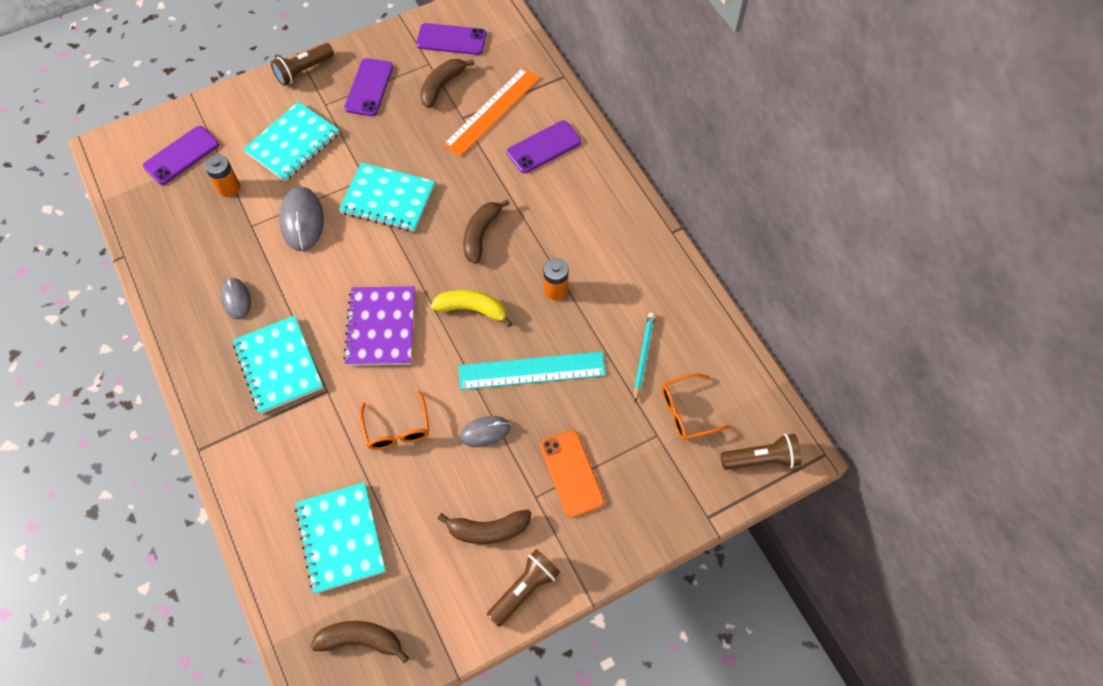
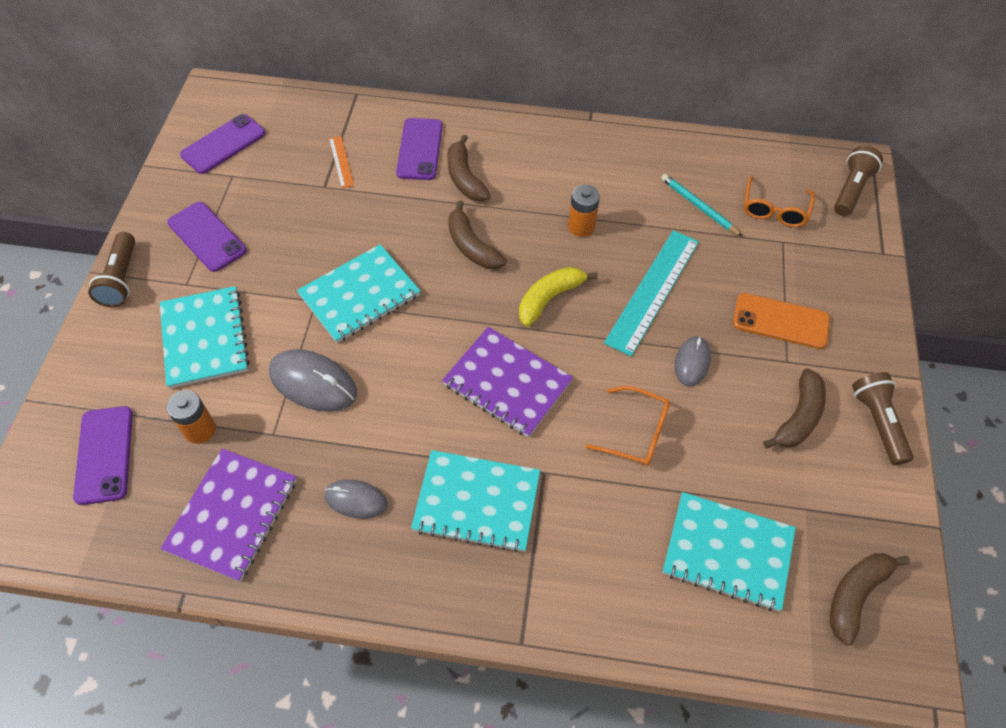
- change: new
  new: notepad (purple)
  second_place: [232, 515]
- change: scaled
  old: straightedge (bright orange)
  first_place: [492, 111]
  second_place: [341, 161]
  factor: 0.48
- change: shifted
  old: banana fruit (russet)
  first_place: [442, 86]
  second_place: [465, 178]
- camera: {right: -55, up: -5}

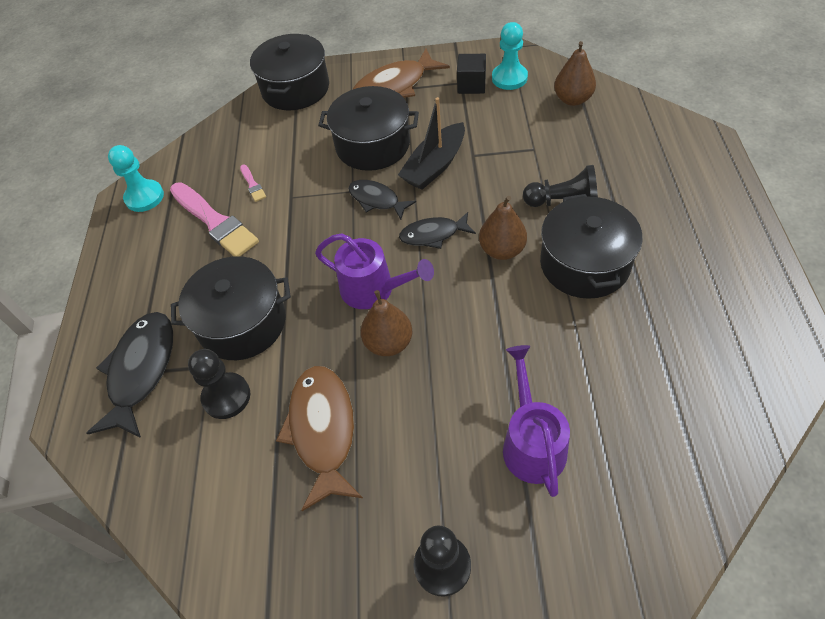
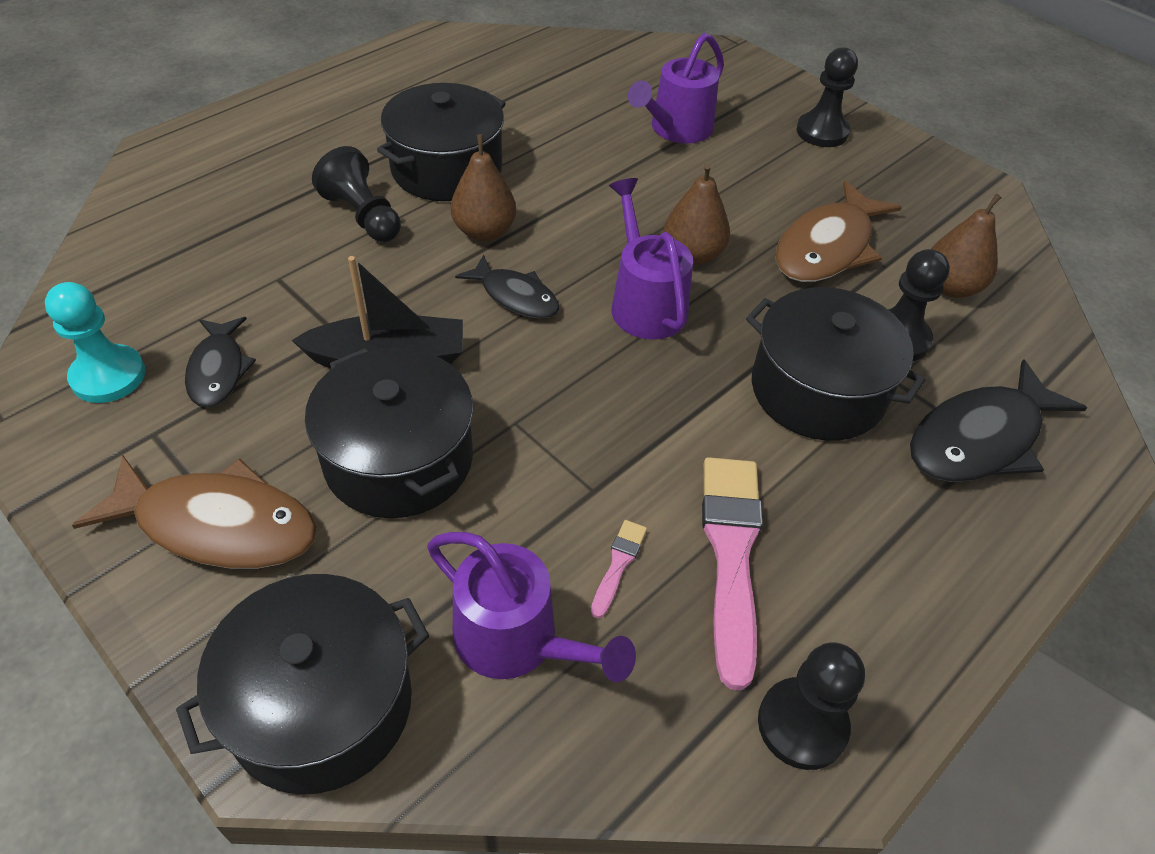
- change: shifted
  old: toy fish (jet-black)
  first_place: [377, 200]
  second_place: [218, 370]
- change: new
  new: sprinkling can (purple)
  second_place: [516, 640]
- change: repainted
  old: game pawn (teal)
  new: game pawn (jet-black)
  first_place: [144, 197]
  second_place: [802, 725]
- change: shifted
  old: toy pear (russet)
  first_place: [572, 99]
  second_place: [950, 287]
- change: gone
  old: block (jet-black)
  first_place: [471, 85]
- camera: {right: -140, up: -5}

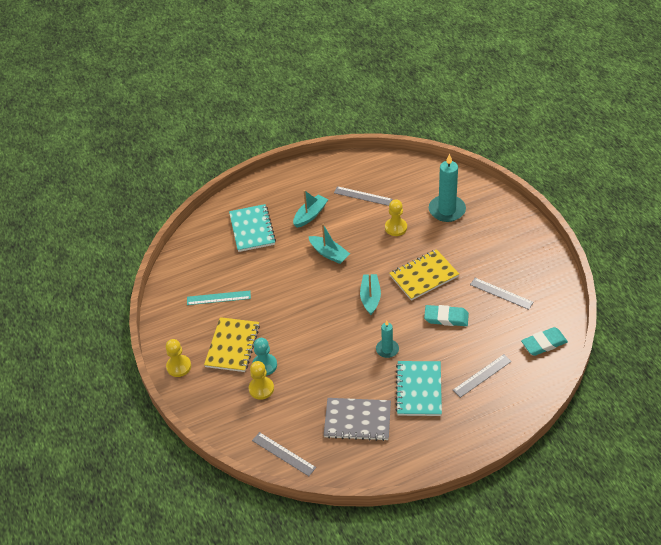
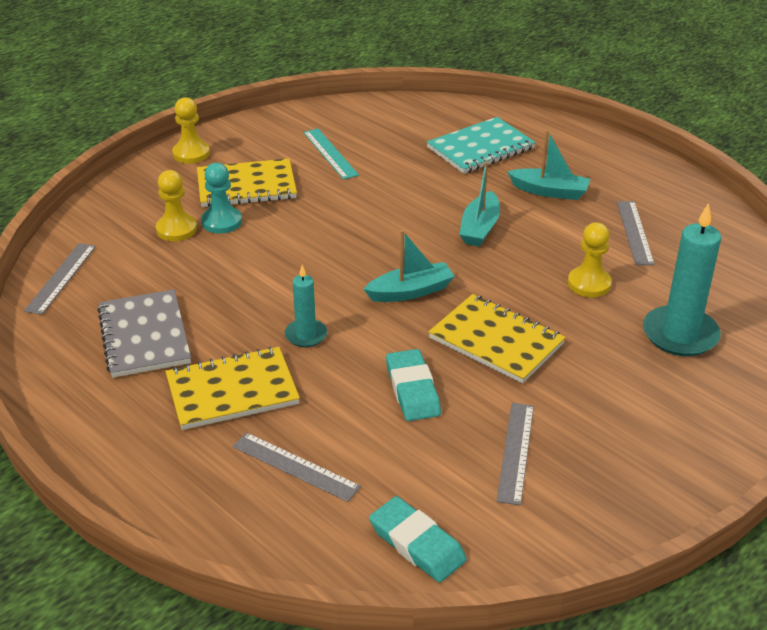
- change: repainted
  old: notepad (teal)
  new: notepad (bright yellow)
  first_place: [418, 389]
  second_place: [232, 391]
- camera: {right: 65, up: -10}

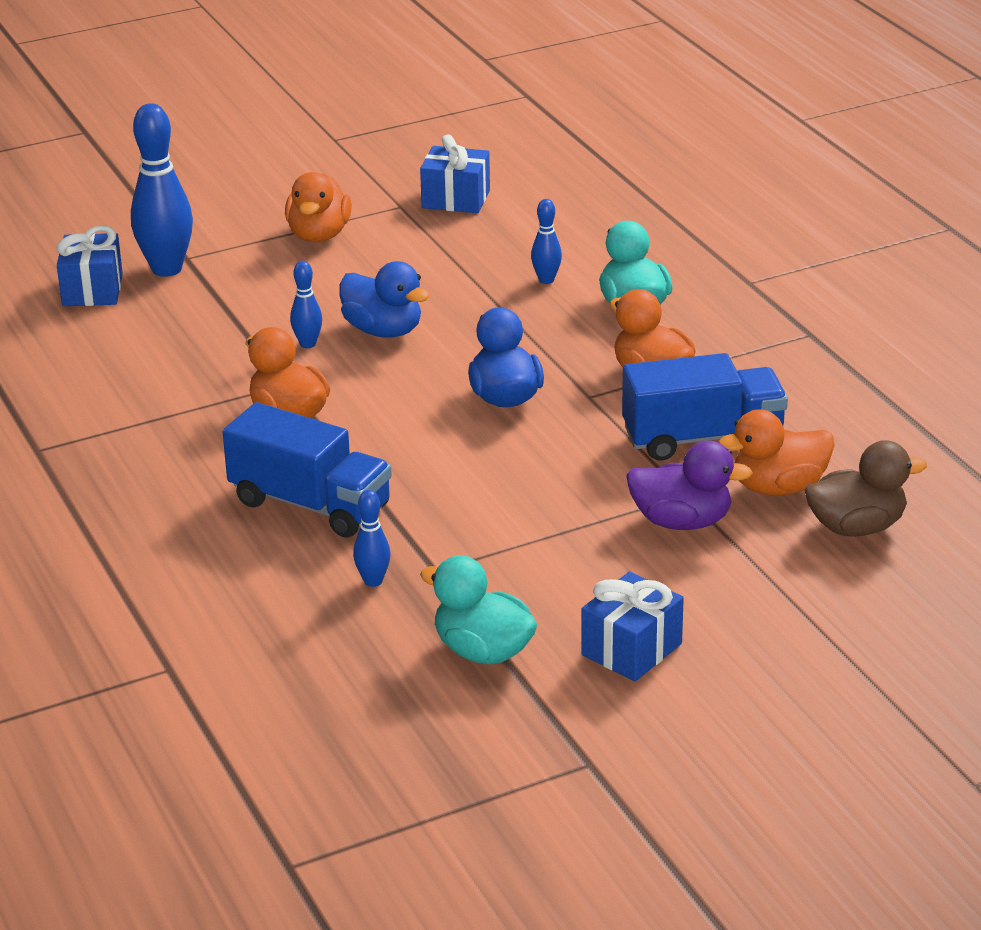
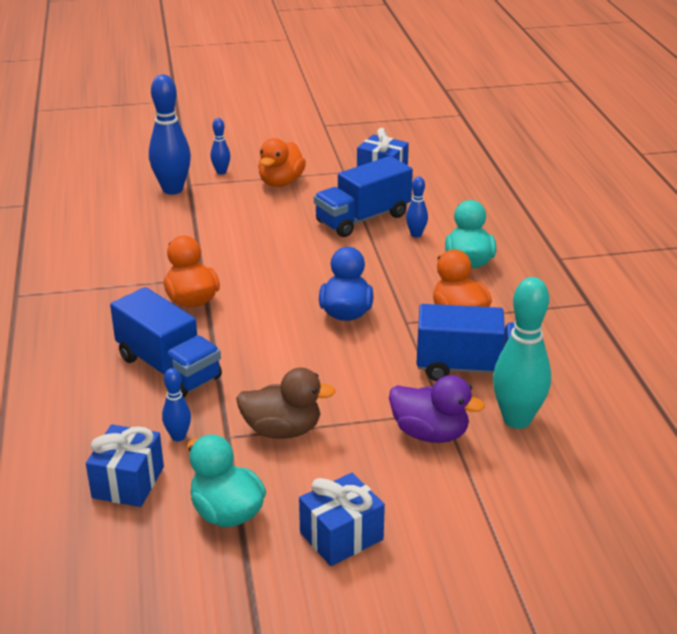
- change: shifted
  old: wrapped gift (blue)
  first_place: [92, 290]
  second_place: [128, 482]
- change: shifted
  old: skittle (blue)
  first_place: [308, 344]
  second_place: [221, 172]
- change: shifted
  old: toy duck (russet)
  first_place: [856, 527]
  second_place: [282, 430]
- change: new
  new: truck (blue)
  second_place: [363, 219]
- change: swapped
  old: toy duck (bright orange)
  new: skittle (teal)
  first_place: [778, 487]
  second_place: [517, 420]
- change: gone
  old: toy duck (blue)
  first_place: [383, 331]
- camera: {right: 15, up: 0}

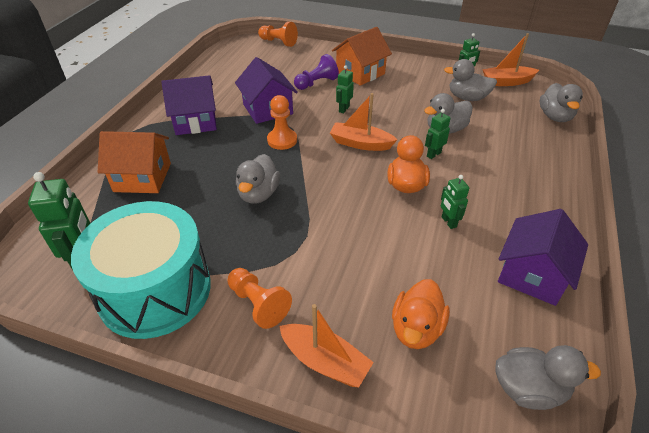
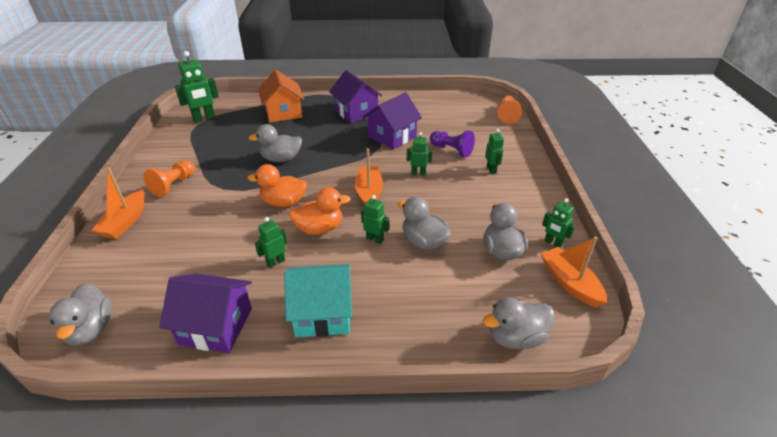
- change: shifted
  old: toy duck (bright orange)
  first_place: [416, 329]
  second_place: [283, 202]
- change: new
  new: toy house (teal)
  second_place: [323, 313]
- change: swapped
  old: toy house (bright orange)
  new: robot (emerald)
  first_place: [360, 73]
  second_place: [491, 170]
- change: gone
  old: toy drum (teal)
  first_place: [155, 290]
- change: gone
  old: game pawn (bright orange)
  first_place: [282, 140]
- camera: {right: 70, up: -5}

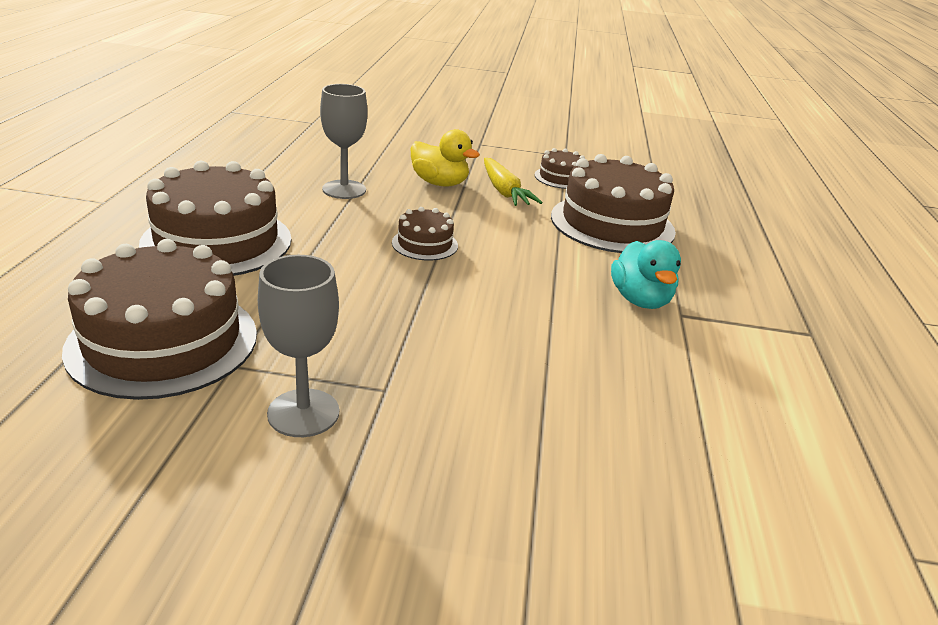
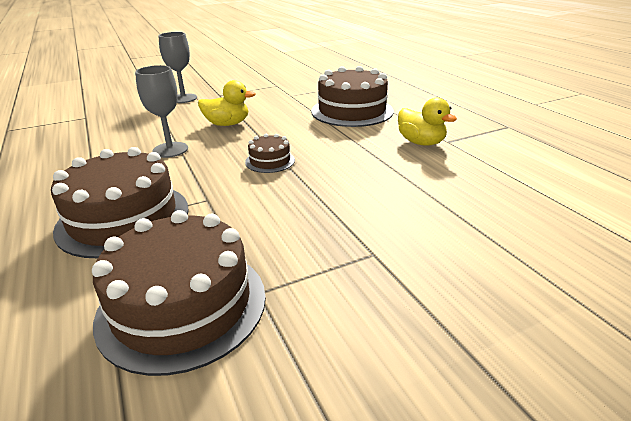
- change: shifted
  old: chalice (gray)
  first_place: [303, 413]
  second_place: [183, 98]
- change: repainted
  old: toy duck (teal)
  new: toy duck (bright yellow)
  first_place: [640, 300]
  second_place: [421, 142]
- change: gone
  old: carrot (bright yellow)
  first_place: [504, 191]
- change: gone
  old: layer cake (russet)
  first_place: [560, 178]
- camera: {right: -30, up: 0}

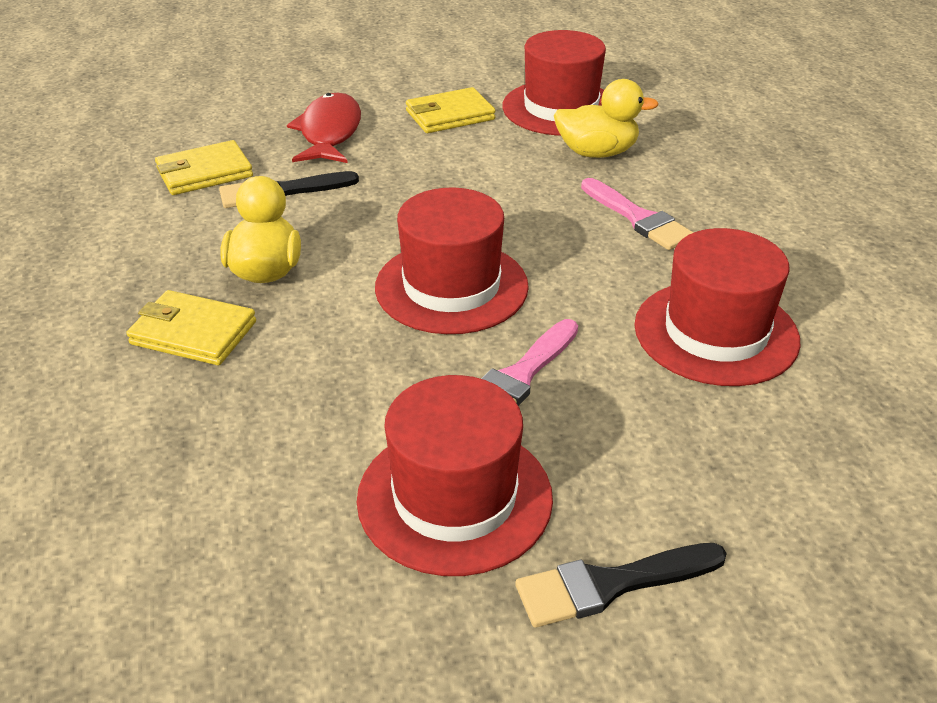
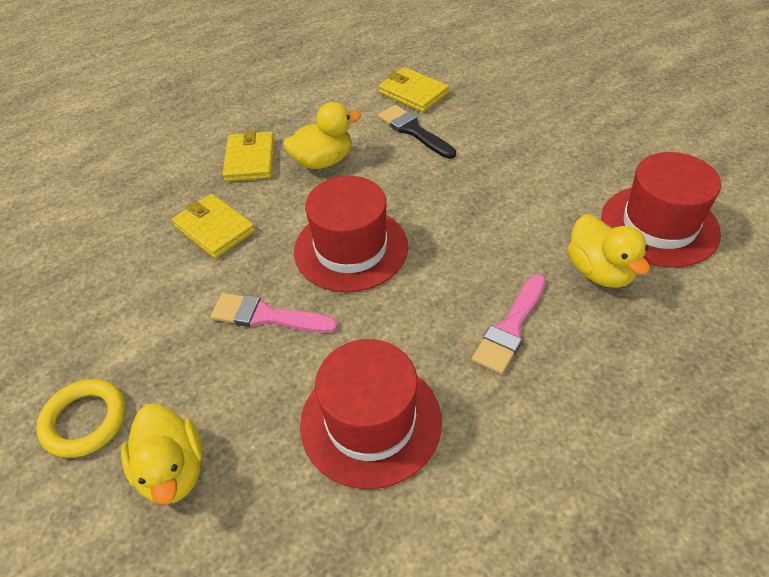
- change: swapped
  old: paint brush (jet-black)
  new: ring (bright yellow)
  first_place: [610, 585]
  second_place: [85, 421]
- change: new
  new: toy duck (bright yellow)
  second_place: [173, 471]
- change: shifted
  old: wallet (bright yellow)
  first_place: [450, 115]
  second_place: [214, 229]
- change: gone
  old: toy fish (scarlet)
  first_place: [329, 132]
- change: gone
  old: top hat (scarlet)
  first_place: [454, 497]
- camera: {right: 70, up: 10}

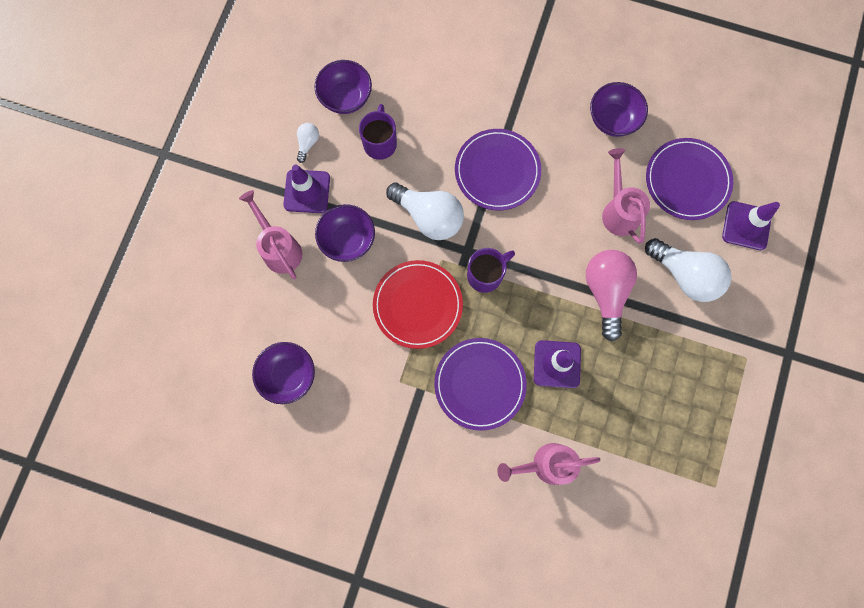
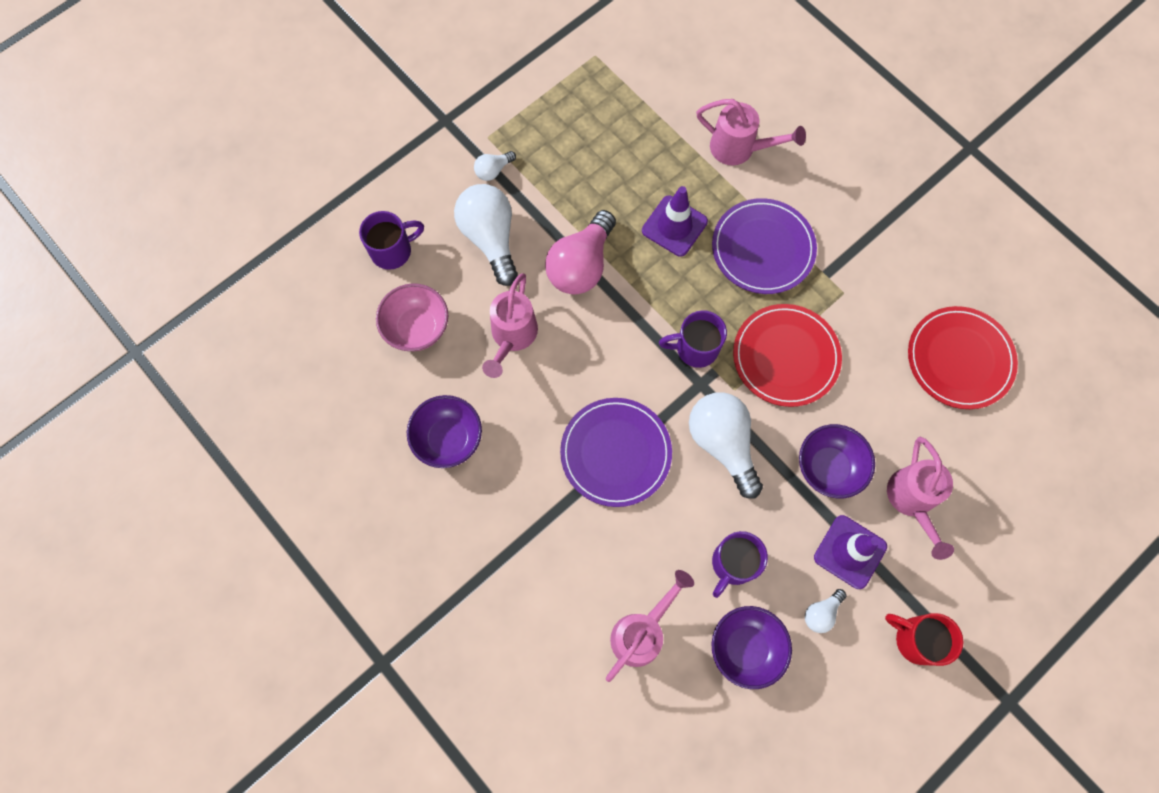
- change: swapped
  old: traffic cone (purple)
  new: mug (purple)
  first_place: [746, 226]
  second_place: [393, 251]
- change: swapped
  old: plate (purple)
  new: bowl (rose-pink)
  first_place: [687, 180]
  second_place: [417, 328]
- change: new
  new: lightbulb (white)
  second_place: [493, 170]
- change: new
  new: sprinkling can (rose-pink)
  second_place: [642, 632]
- change: new
  new: mug (scarlet)
  second_place: [916, 639]
- change: swapped
  old: bowl (purple)
  new: plate (scarlet)
  first_place: [288, 375]
  second_place: [959, 359]
- camera: {right: -150, up: -5}

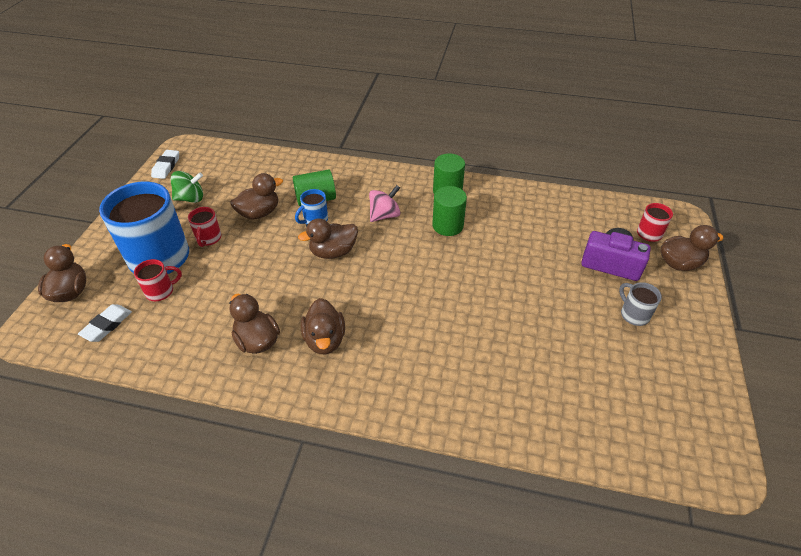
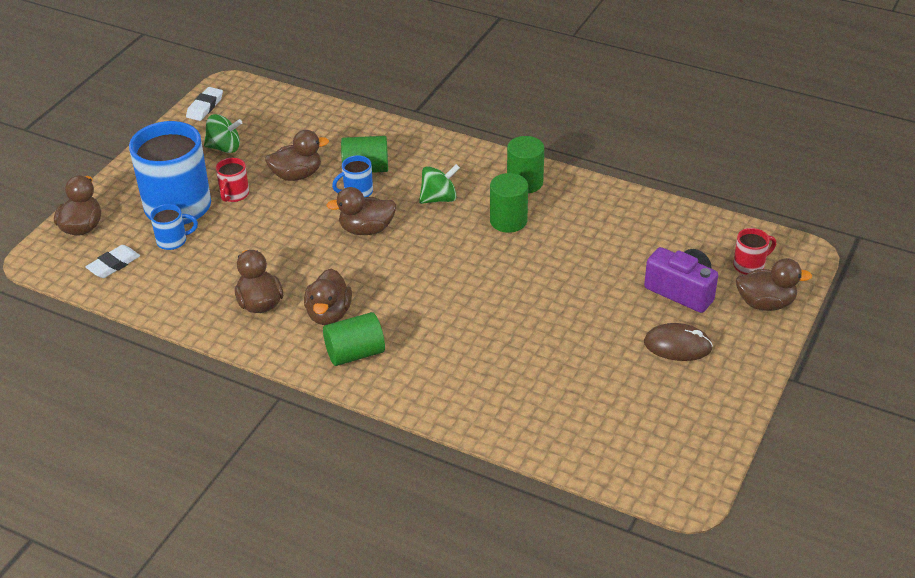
- change: repainted
  old: mug (scarlet)
  new: mug (blue)
  first_place: [161, 291]
  second_place: [173, 241]
- change: new
  new: solid cylinder (emerald)
  second_place: [355, 353]
- change: repainted
  old: toy top (rose-pink)
  new: toy top (emerald)
  first_place: [384, 215]
  second_place: [439, 198]
- change: swapped
  old: mug (gray)
  new: computer mouse (russet)
  first_place: [633, 314]
  second_place: [677, 345]
- camera: {right: 15, up: -5}

